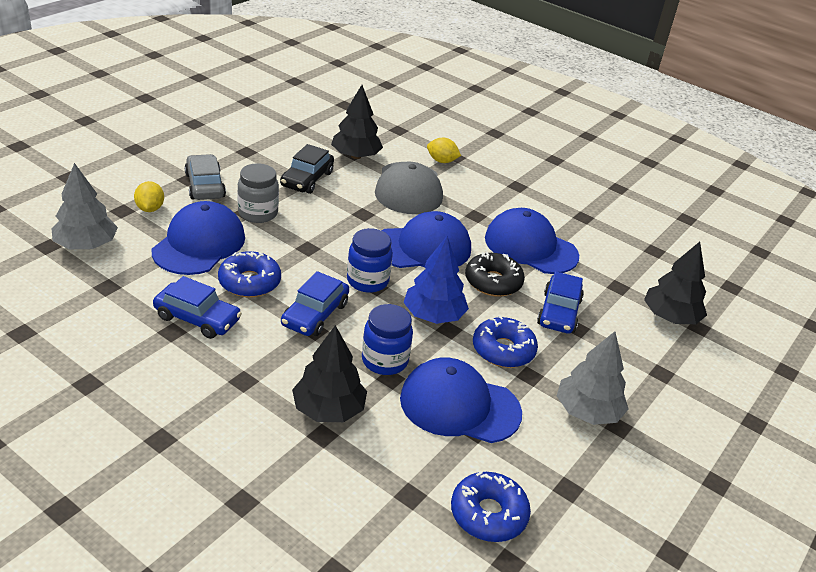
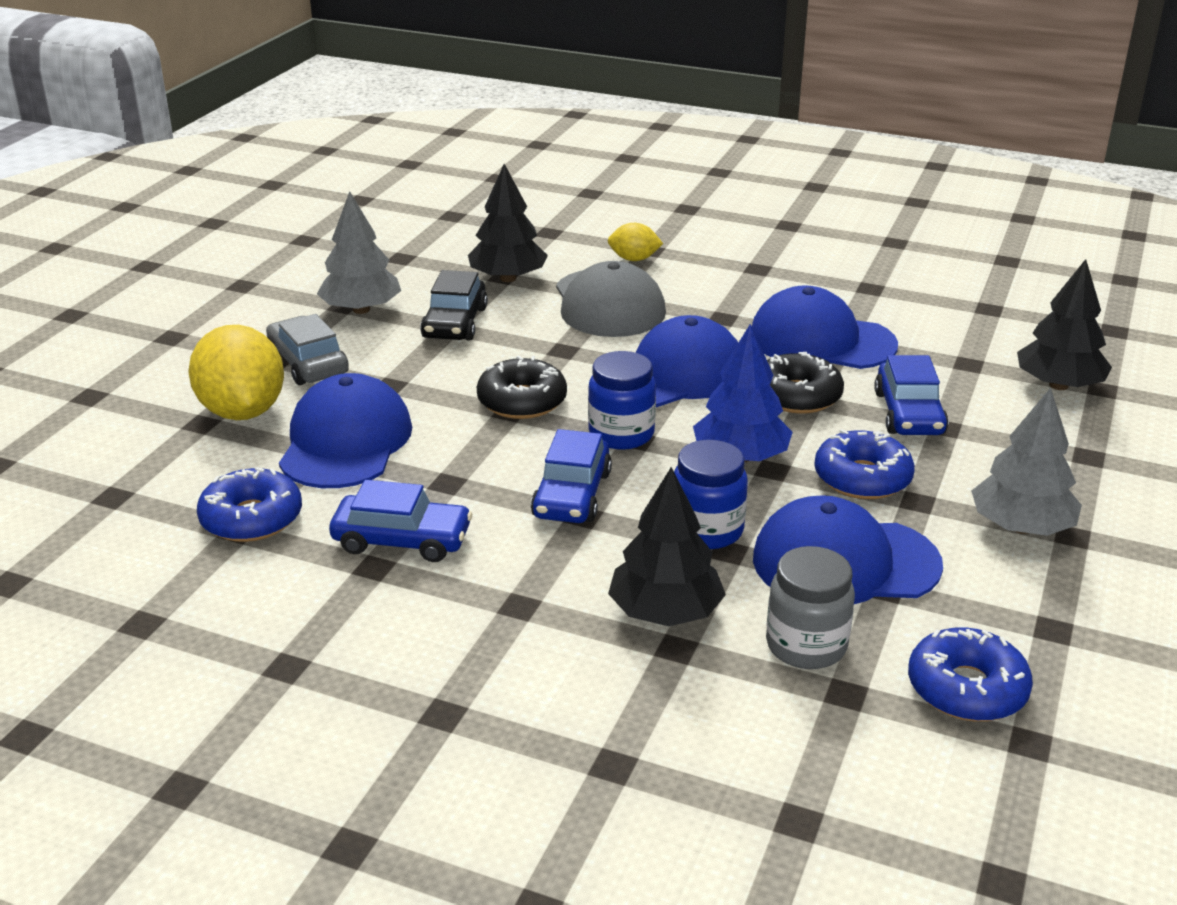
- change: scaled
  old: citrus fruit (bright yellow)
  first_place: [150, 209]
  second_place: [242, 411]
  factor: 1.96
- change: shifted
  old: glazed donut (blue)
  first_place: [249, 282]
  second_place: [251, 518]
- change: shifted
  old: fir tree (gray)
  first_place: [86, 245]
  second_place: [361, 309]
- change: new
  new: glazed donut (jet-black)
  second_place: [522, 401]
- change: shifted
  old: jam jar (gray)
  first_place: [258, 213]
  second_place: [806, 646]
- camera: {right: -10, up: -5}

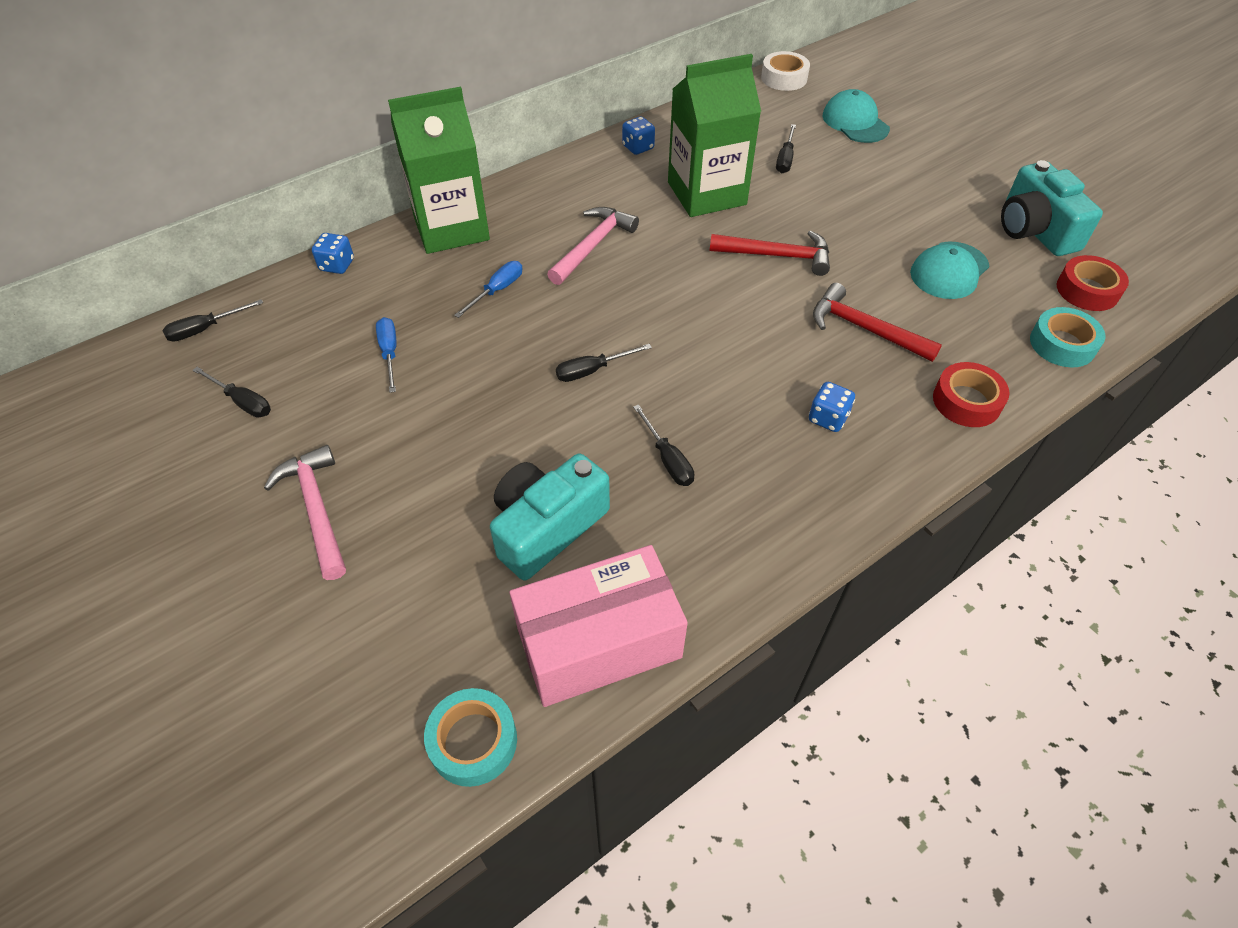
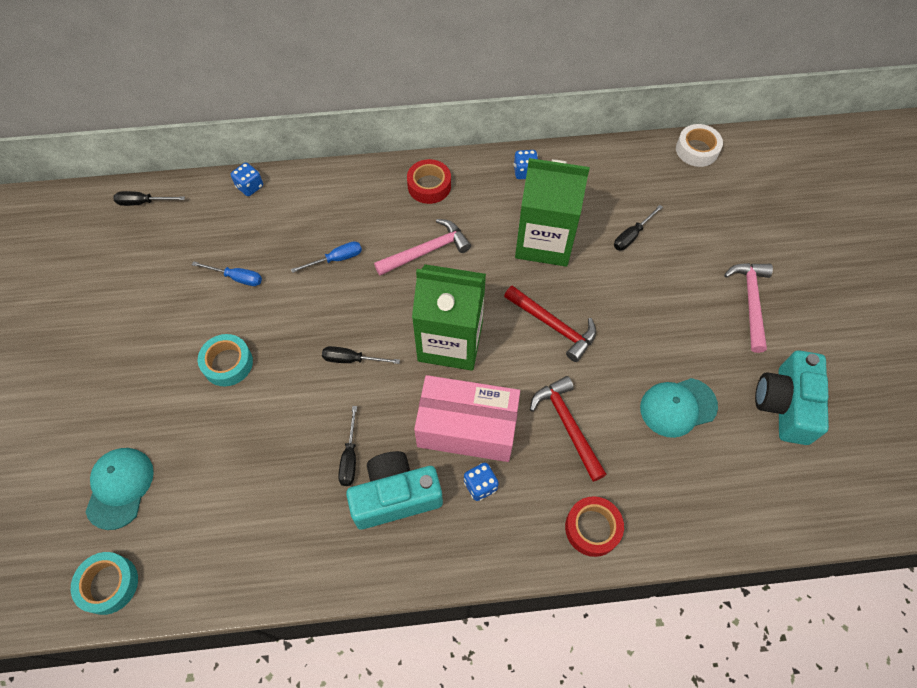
- change: shifted
  old: cap (teal)
  first_place: [855, 122]
  second_place: [120, 487]
- change: rotated
  old: flat screwdriver (blue)
  first_place: [389, 353]
  second_place: [236, 278]
  degrees: 90
- change: shifted
  old: tape (teal)
  first_place: [1062, 344]
  second_place: [228, 363]
- change: shifted
  old: photo camera (teal)
  first_place: [547, 527]
  second_place: [395, 496]
- change: shifted
  old: tape (scarlet)
  first_place: [1087, 290]
  second_place: [429, 186]
- change: shifted
  old: milk carton (emerald)
  first_place: [451, 228]
  second_place: [450, 341]
- change: shifted
  old: package (rose-pink)
  first_place: [599, 643]
  second_place: [467, 428]
- change: shifted
  old: carpenter's hammer (rose-pink)
  first_place: [317, 509]
  second_place: [751, 302]
- change: gone
  old: flat screwdriver (jet-black)
  first_place: [242, 402]
- camera: {right: 30, up: 10}

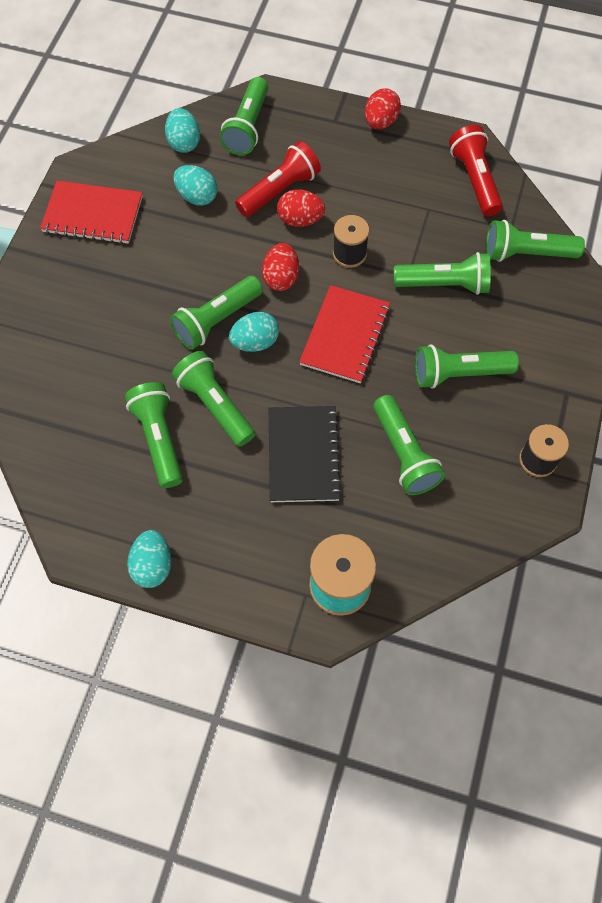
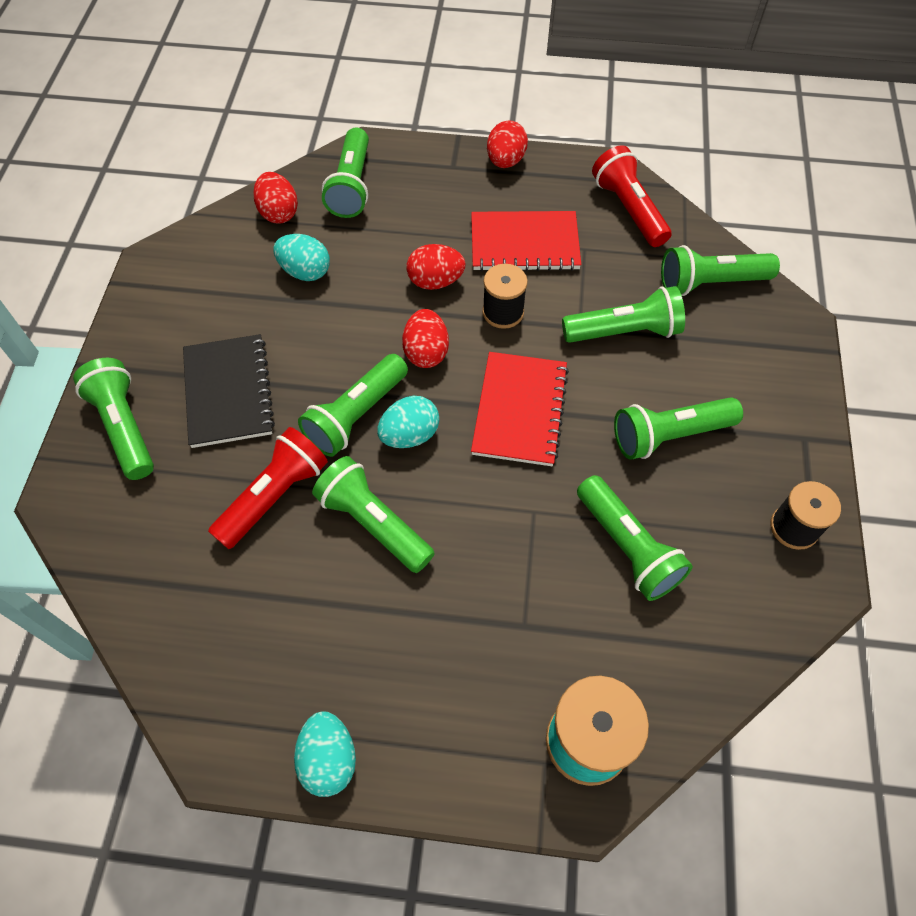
- change: shifted
  old: torch (emerald)
  first_place: [159, 438]
  second_place: [124, 427]
- change: shifted
  old: notepad (jet-black)
  first_place: [303, 455]
  second_place: [228, 392]
- change: shifted
  old: torch (scarlet)
  first_place: [280, 190]
  second_place: [275, 496]
- change: repainted
  old: egg shape (teal)
  new: egg shape (scarlet)
  first_place: [184, 143]
  second_place: [278, 213]
- change: shifted
  old: notepad (scarlet)
  first_place: [93, 214]
  second_place: [524, 243]
- camera: {right: -10, up: -5}

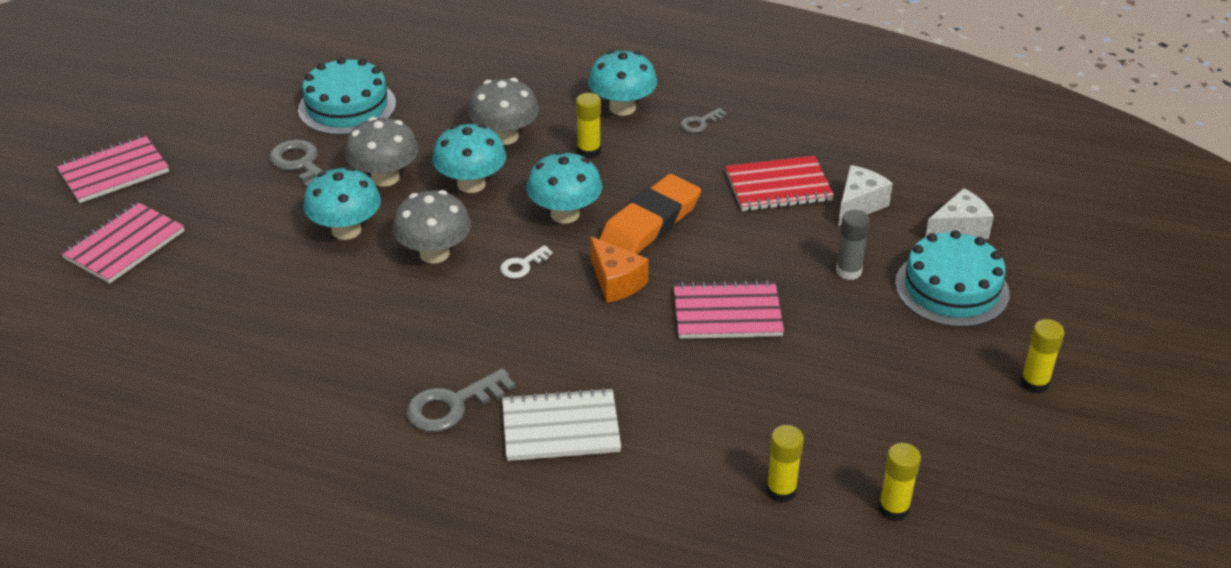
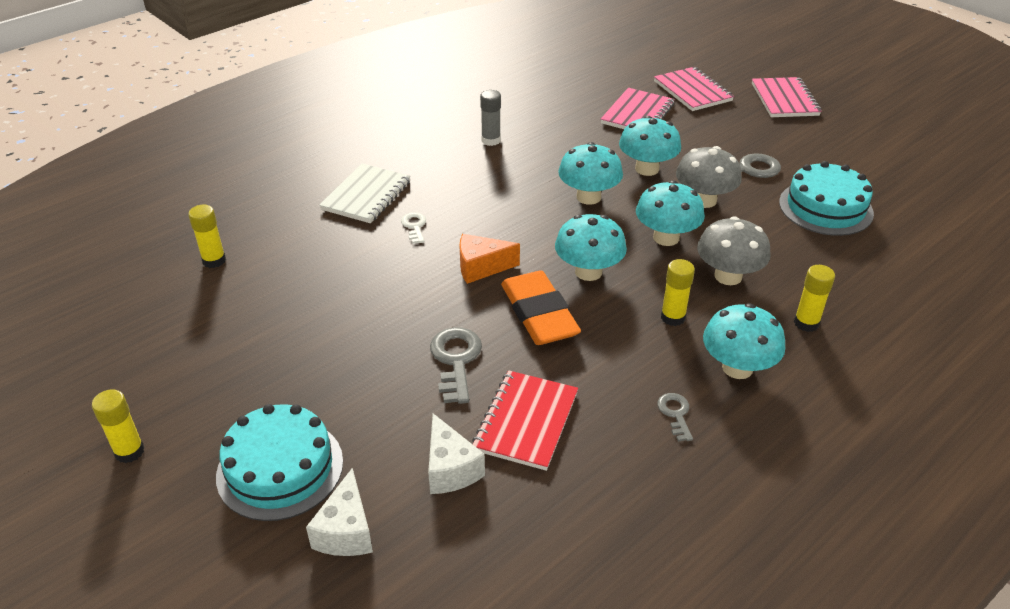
- change: shifted
  old: key (white)
  first_place: [522, 265]
  second_place: [414, 226]
- change: shifted
  old: key (gray)
  first_place: [452, 405]
  second_place: [456, 360]
- change: shifted
  old: stick of glue (gray)
  first_place: [848, 271]
  second_place: [491, 140]
- change: repainted
  old: toadstool (gray)
  new: toadstool (teal)
  first_place: [434, 253]
  second_place: [588, 197]
- change: shifted
  old: notepad (rose-pink)
  first_place: [727, 313]
  second_place: [637, 114]
- change: shifted
  old: stick of glue (bright yellow)
  first_place: [893, 509]
  second_place: [806, 323]
- camera: {right: 120, up: 0}

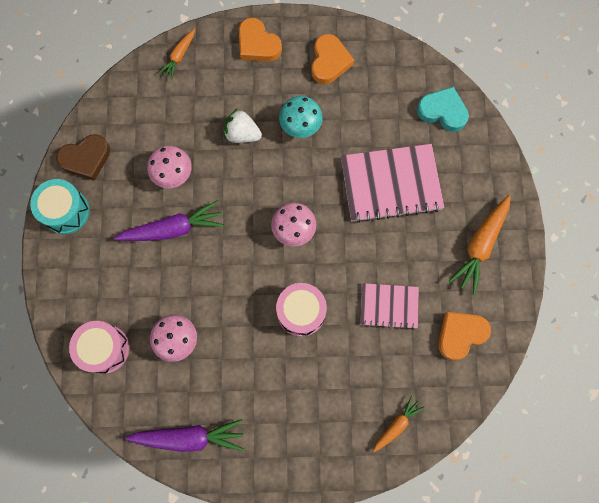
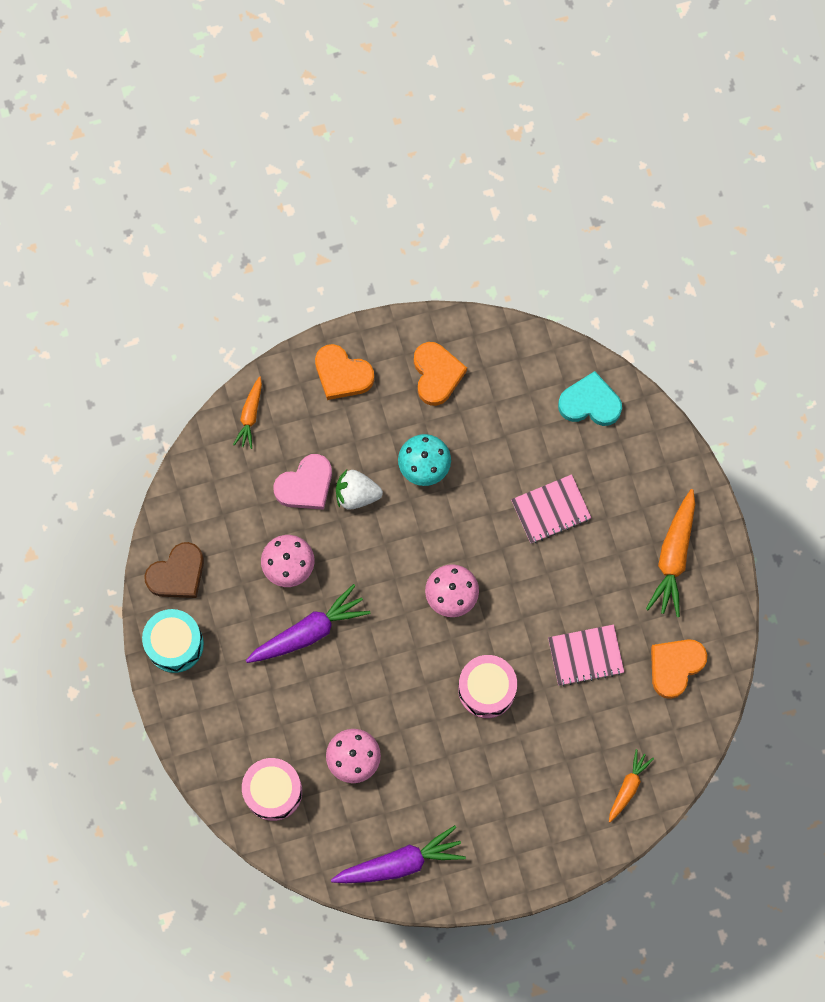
- change: new
  new: heart (rose-pink)
  second_place: [305, 485]
- change: scaled
  old: notepad (rose-pink)
  first_place: [391, 184]
  second_place: [551, 510]
  factor: 0.58
- camera: {right: -15, up: 0}

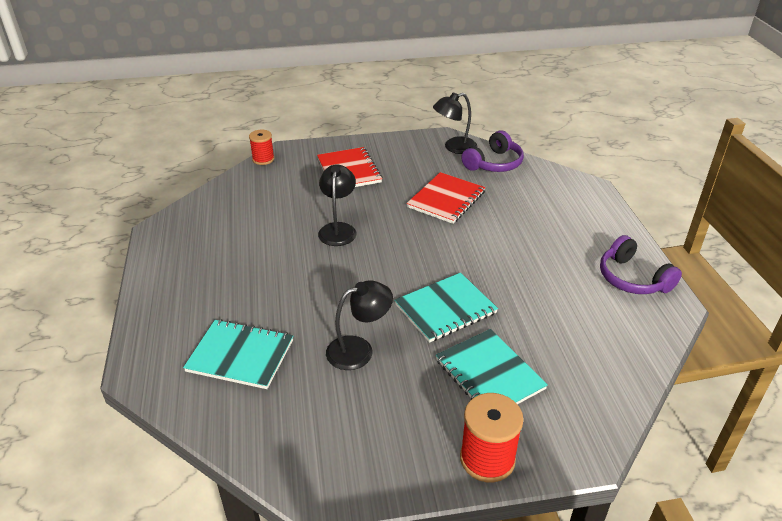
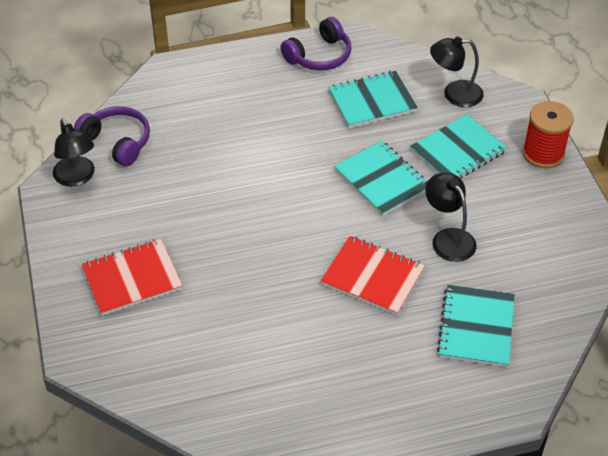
- change: shifted
  old: notepad (scarlet)
  first_place: [446, 199]
  second_place: [372, 277]
- change: new
  new: notepad (teal)
  second_place: [372, 101]
- change: shifted
  old: desk lamp (jet-black)
  first_place: [338, 229]
  second_place: [454, 94]
- change: gone
  old: spool (scarlet)
  first_place: [263, 159]
- camera: {right: -95, up: 10}

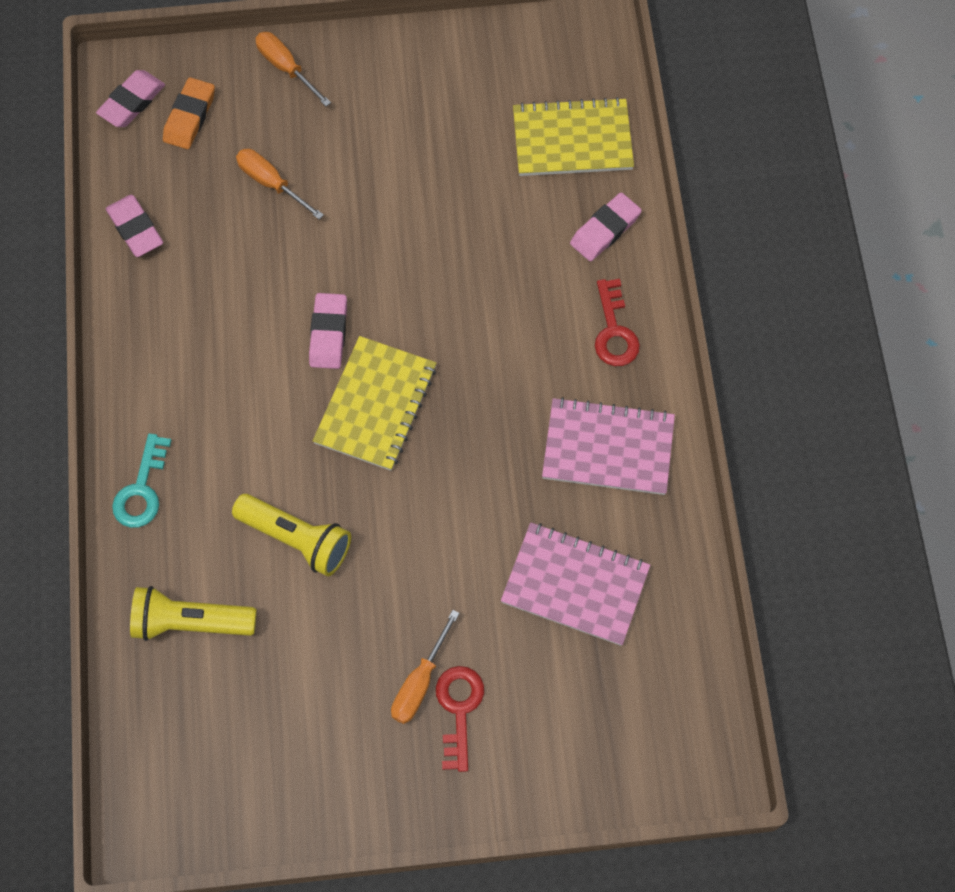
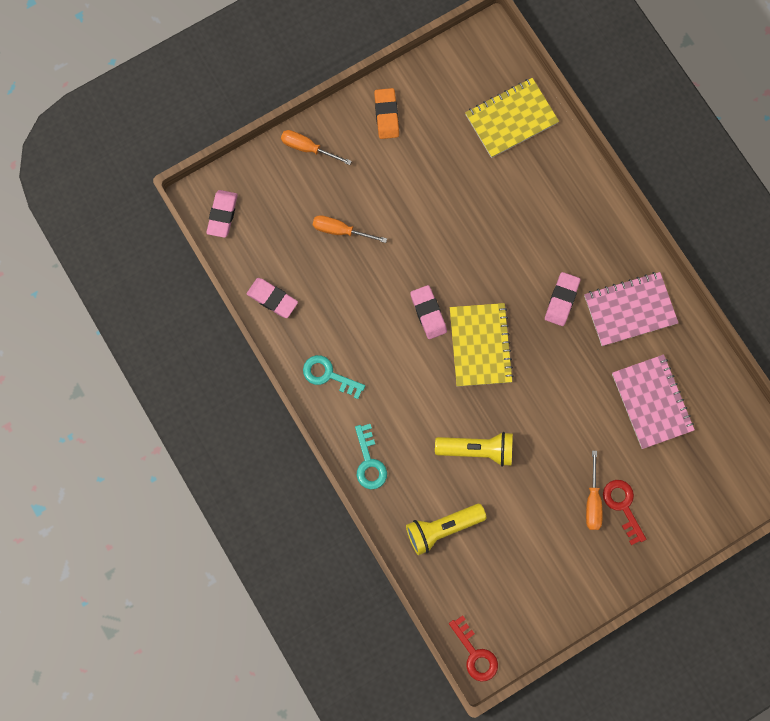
- change: new
  new: key (teal)
  second_place: [328, 375]
- change: shifted
  old: pencil eraser (bright orange)
  first_place: [190, 117]
  second_place: [386, 115]
- change: shifted
  old: key (scarlet)
  first_place: [614, 331]
  second_place: [475, 654]
- change: shifted
  old: pencil eraser (rose-pink)
  first_place: [605, 230]
  second_place: [561, 300]
- change: rotated
  old: notepad (rose-pink)
  first_place: [575, 585]
  second_place: [651, 402]
  degrees: 75
- camera: {right: -25, up: 10}

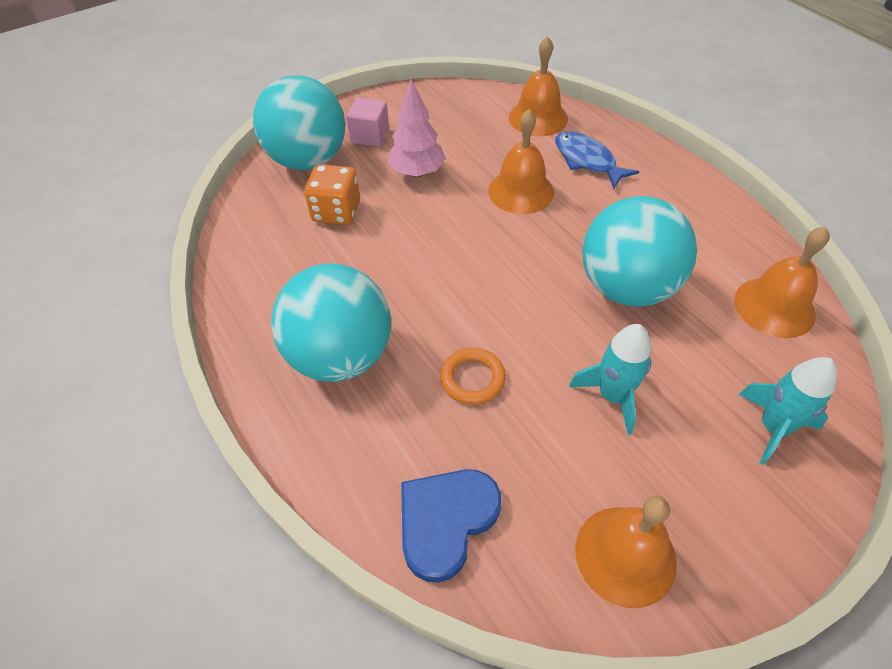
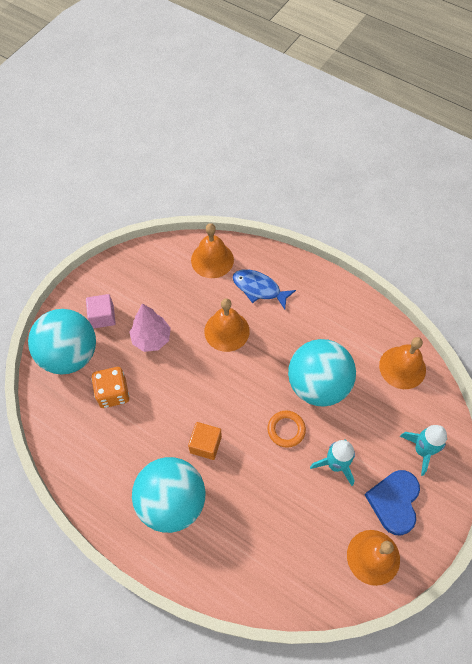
- change: new
  new: block (bright orange)
  second_place: [205, 444]
- change: shifted
  old: ring (bright orange)
  first_place: [472, 379]
  second_place: [286, 430]
- change: shifted
  old: heart (blue)
  first_place: [446, 521]
  second_place: [394, 502]
- camera: {right: -25, up: 10}

